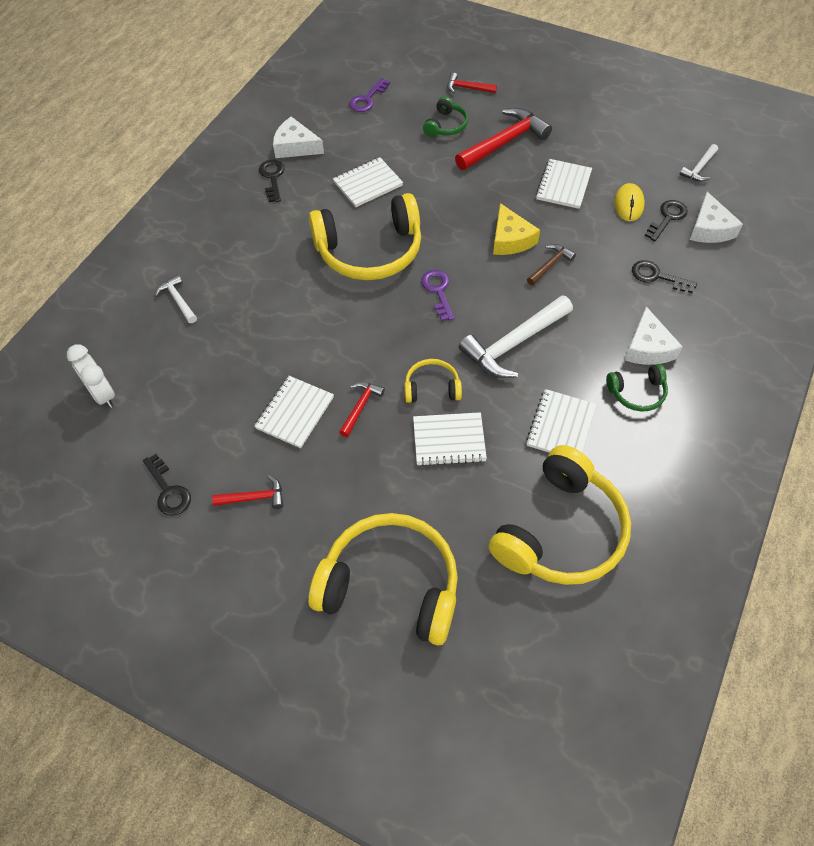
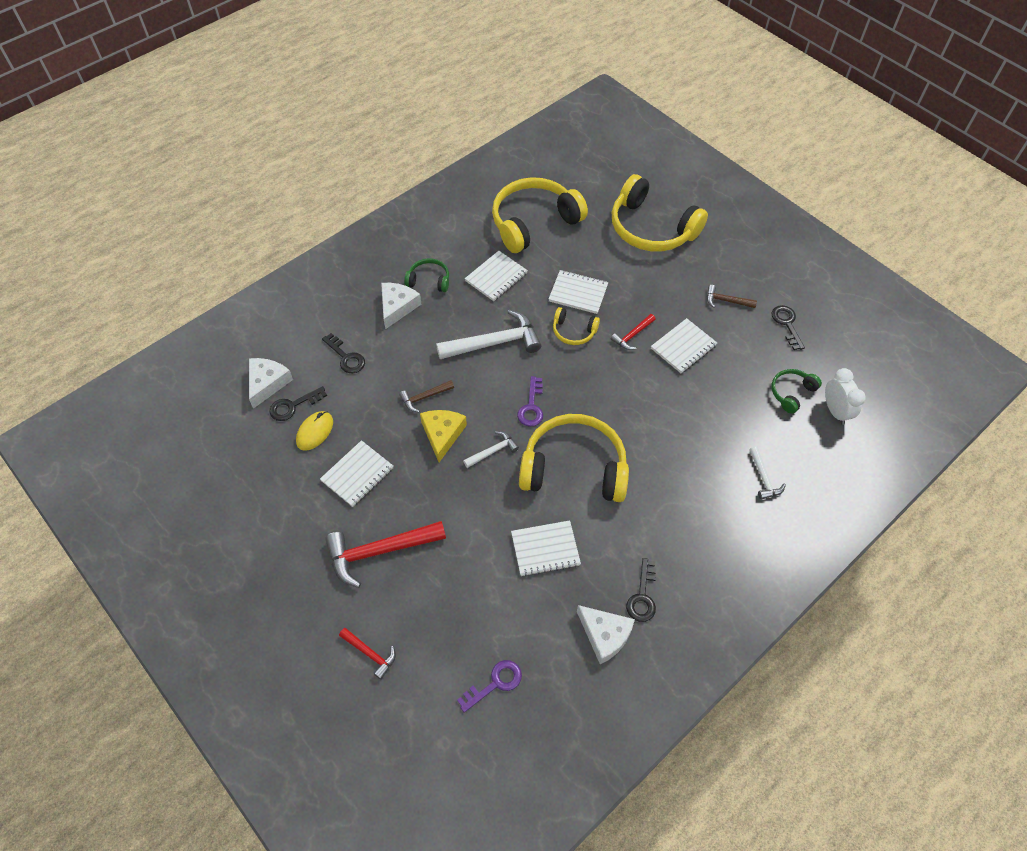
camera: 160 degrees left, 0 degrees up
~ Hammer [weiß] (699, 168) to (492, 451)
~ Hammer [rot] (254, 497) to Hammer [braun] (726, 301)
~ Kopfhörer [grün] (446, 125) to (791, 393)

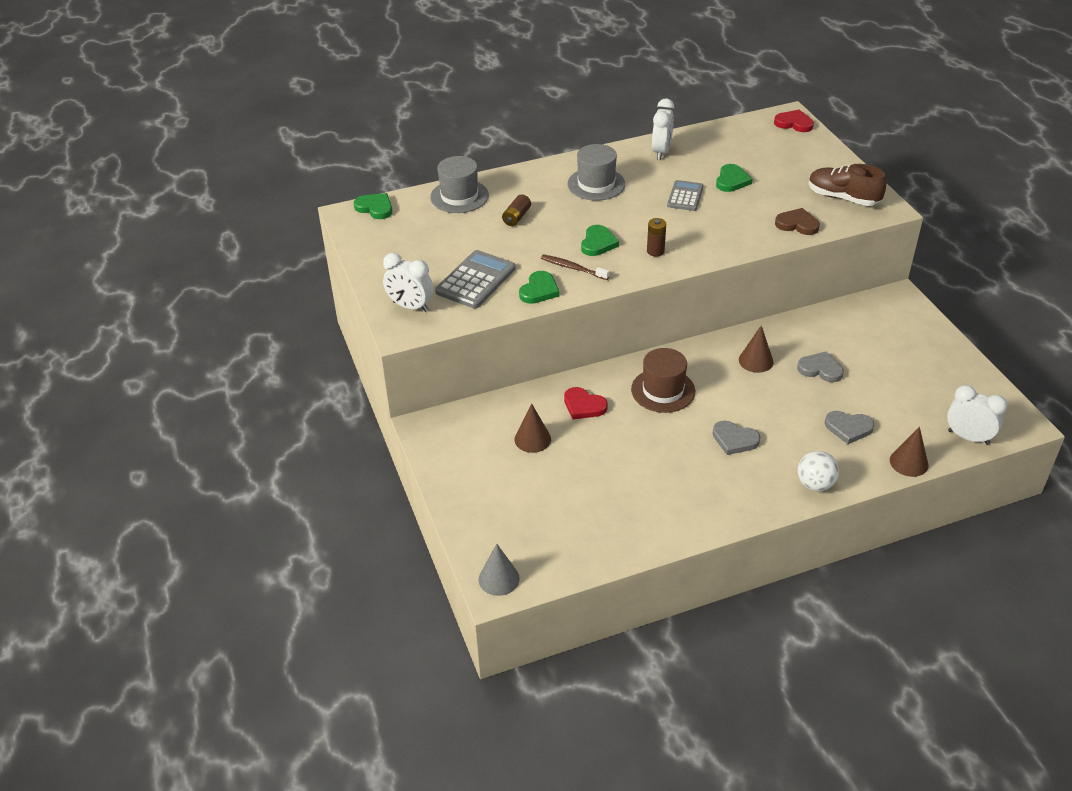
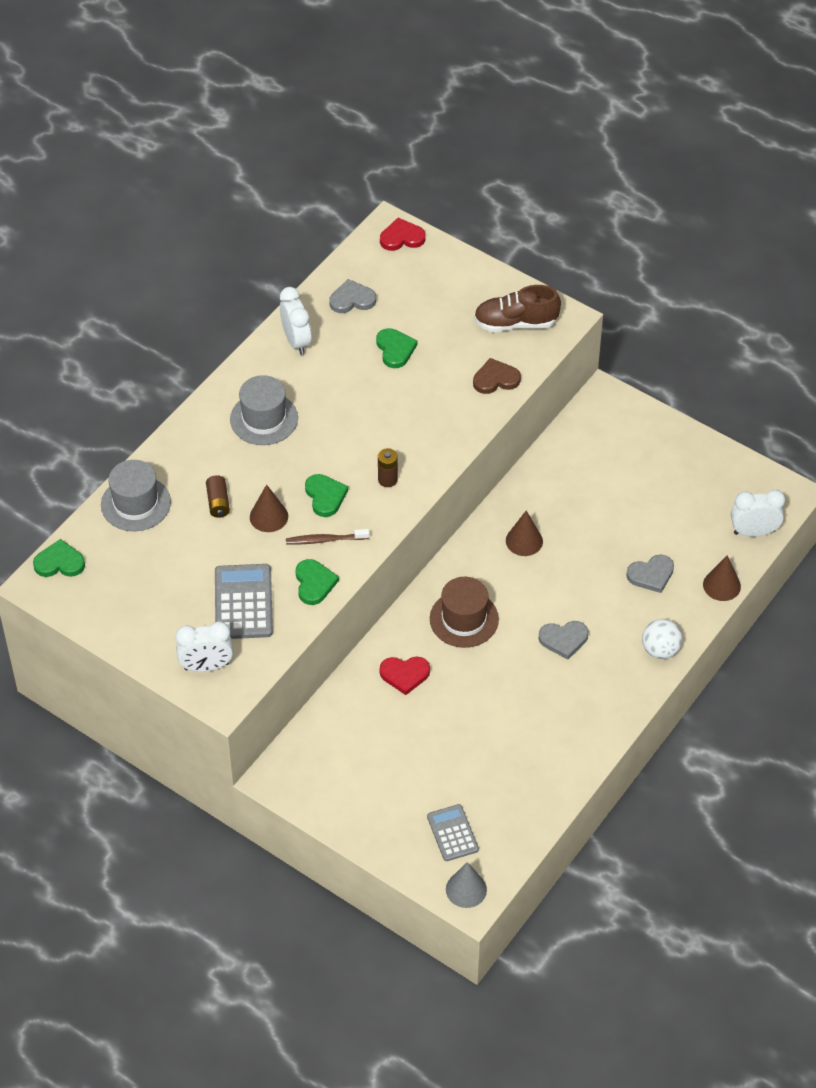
camera: 35 degrees left, 10 degrees up
~ Kegel [braun] (532, 439) to (269, 516)
~ Herz [grau] (820, 369) to (352, 299)
~ Taschenrechner [grau] (685, 196) to (452, 833)

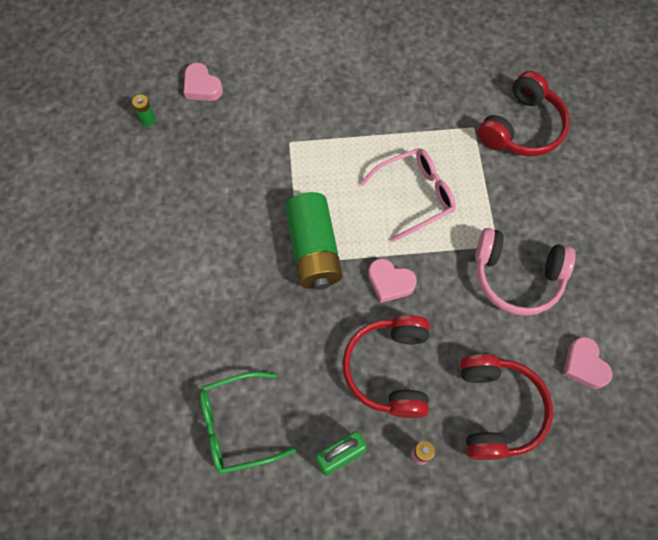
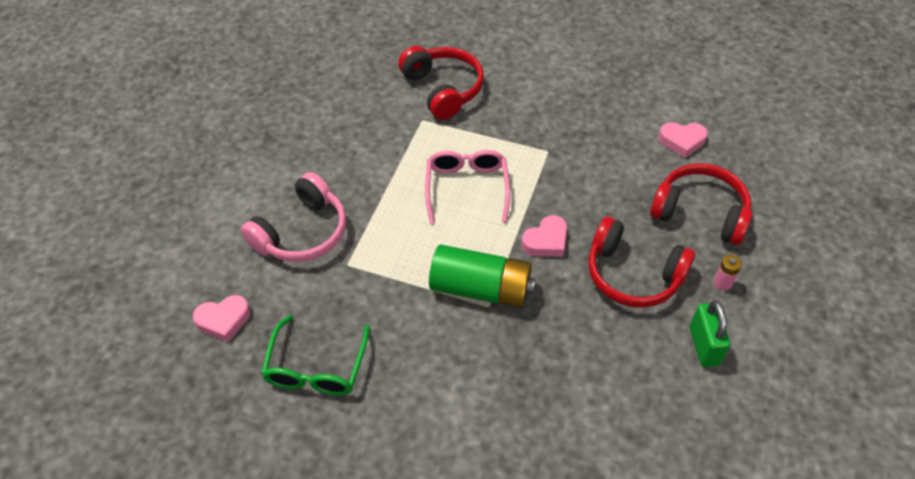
camera: 65 degrees left, 15 degrees down
~ Kopfhörer [rosa] (517, 277) to (302, 233)
~ Brille [grün] (236, 426) to (316, 368)
- Batterie [grün] (148, 120)

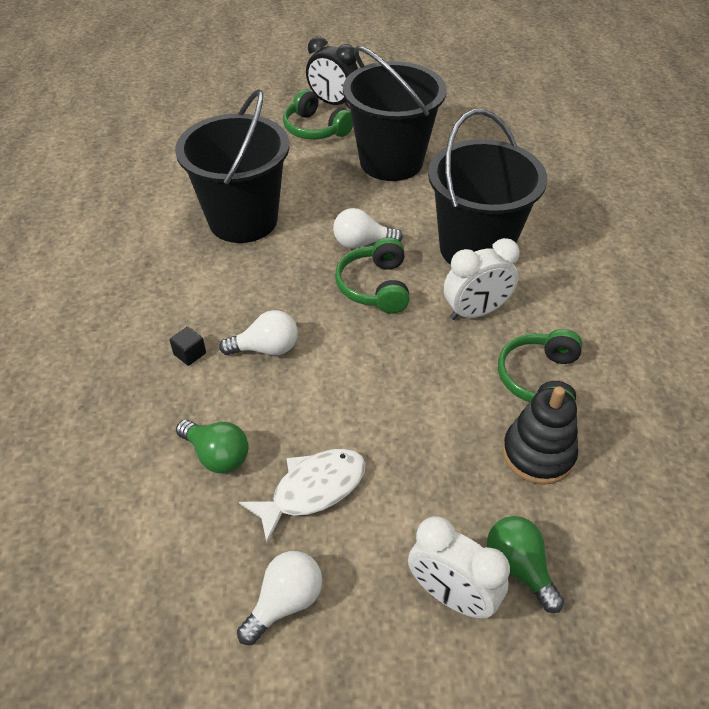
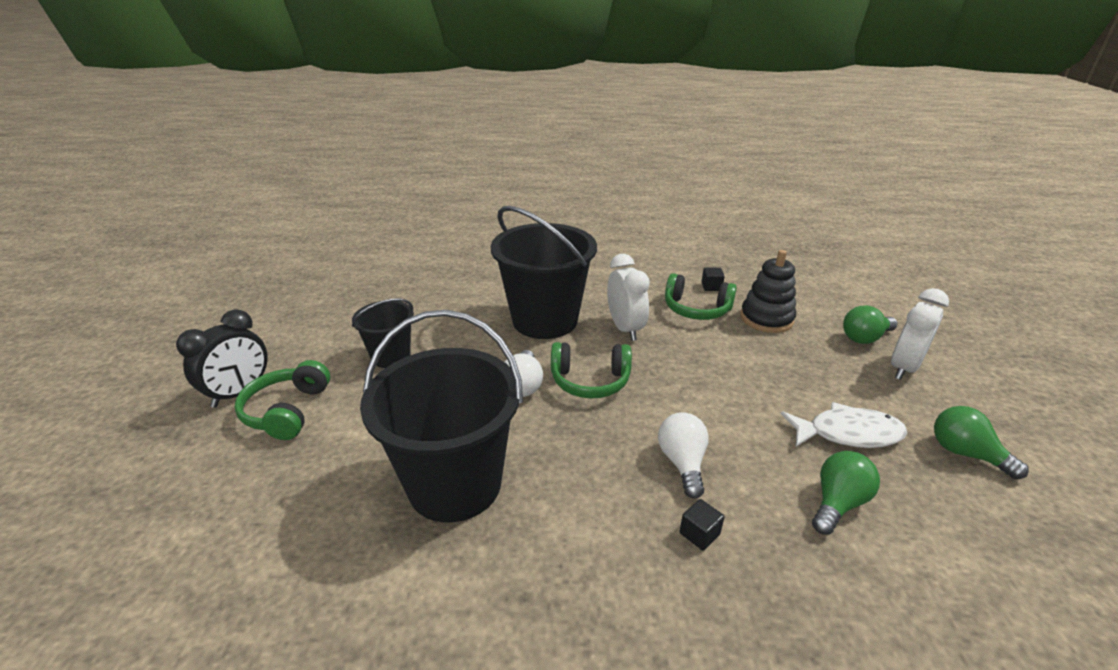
camera: 85 degrees left, 15 degrees down
~ Kopfhörer [grün] (315, 129) = (287, 411) 135 degrees clockwise
~ Eimer [schwarz] (391, 161) = (391, 356) x0.53
+ Kubus [schwarz] (711, 287)
~ Fisch [weiß] (313, 490) = (848, 433) 120 degrees clockwise
~ Glühbirne [weiß] (285, 602) to Glühbirne [grün] (965, 453)

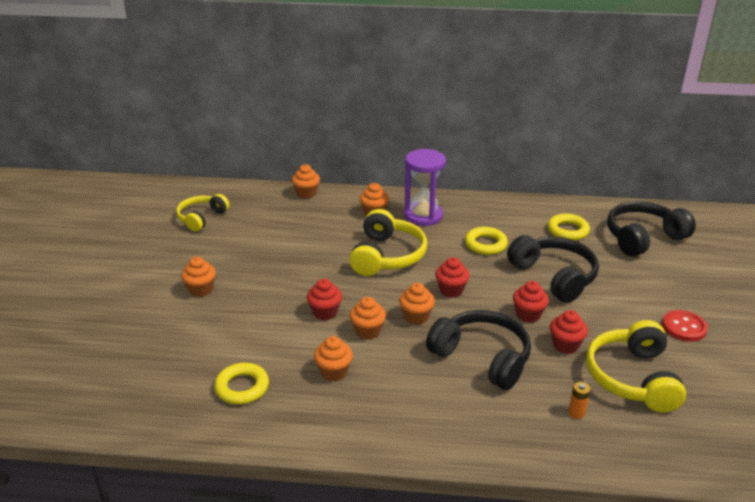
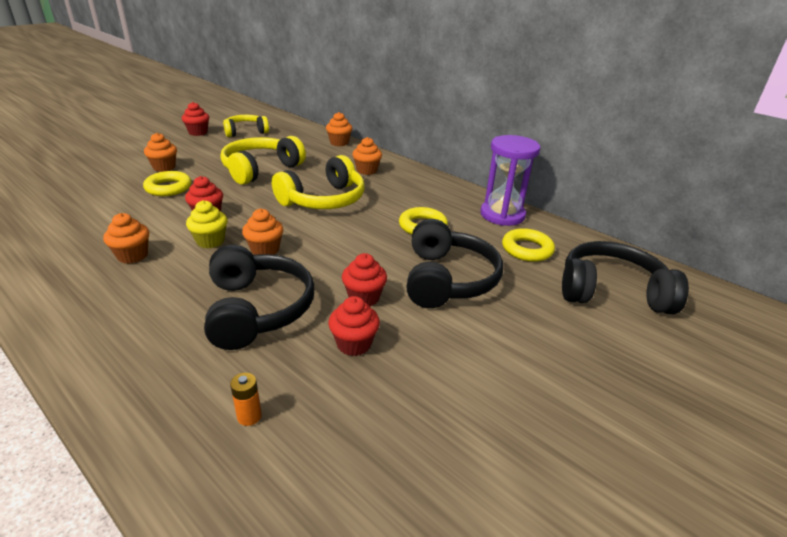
camera: 35 degrees right, 0 degrees up
~ Ring [gelb] (242, 387) to (168, 188)
~ Muffin [rot] (451, 290) to (198, 132)
~ Muffin [orange] (367, 331) to Muffin [gelb] (210, 241)
~ Kopfhörer [gelb] (632, 378) to (261, 169)
~ Sanduhr [lila] (423, 216) to (502, 215)
- Knopf [rot] (684, 327)

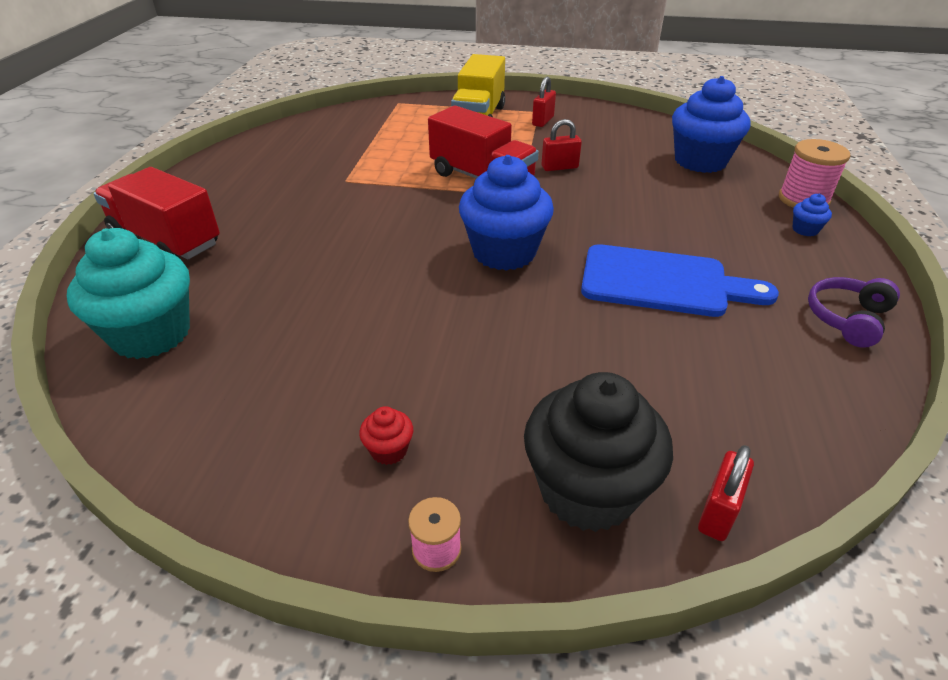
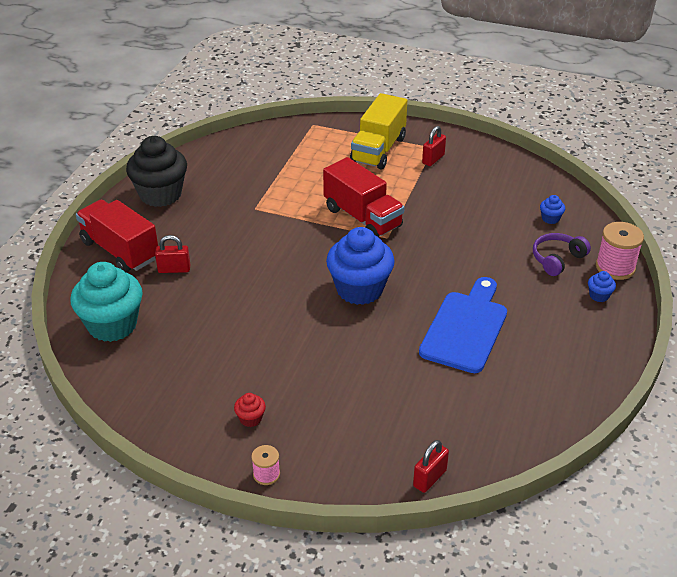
camera: 10 degrees right, 0 degrees up
~ Muffin [schwarz] (587, 490) to (160, 194)
~ Vorhängeschloss [rot] (559, 167) to (174, 269)
~ Schneidebrett [blau] (663, 282) = (466, 328) 90 degrees counterclockwise
~ Kopfhörer [lila] (847, 319) to (557, 259)
~ Muffin [blau] (700, 161) = (550, 218) x0.41

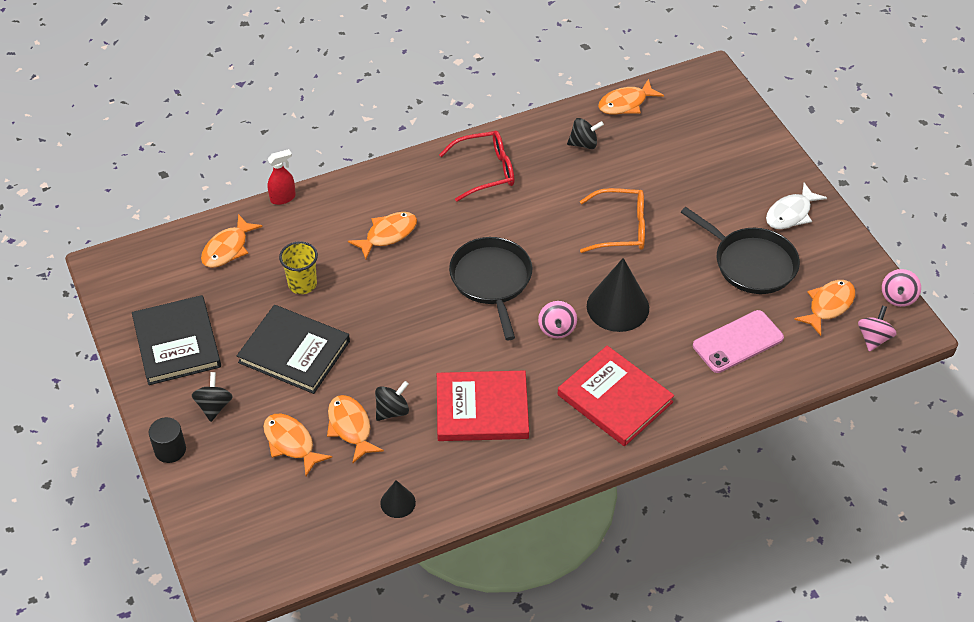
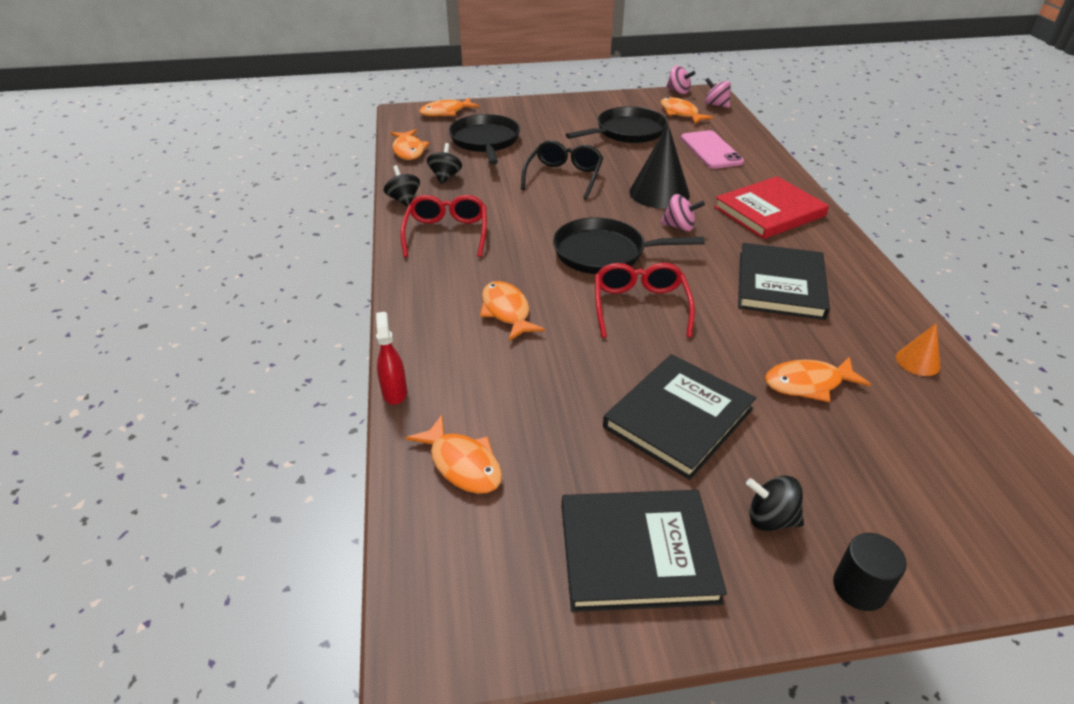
camera: 75 degrees left, 10 degrees down
~ Kreisel [schwarz] (392, 411) to (404, 200)
~ Fisch [orange] (291, 443) to (446, 112)
+ Pfanne [schwarz] (485, 141)
~ Brille [orange] (621, 228) to Brille [schwarz] (564, 177)
+ Brille [rot] (640, 306)
~ Buch [rot] (482, 409) to Buch [schwarz] (780, 285)
~ Kegel [schwarz] (398, 502) to Kegel [orange] (917, 361)
- Becher [gelb] (302, 284)
- Fisch [weiß] (791, 213)

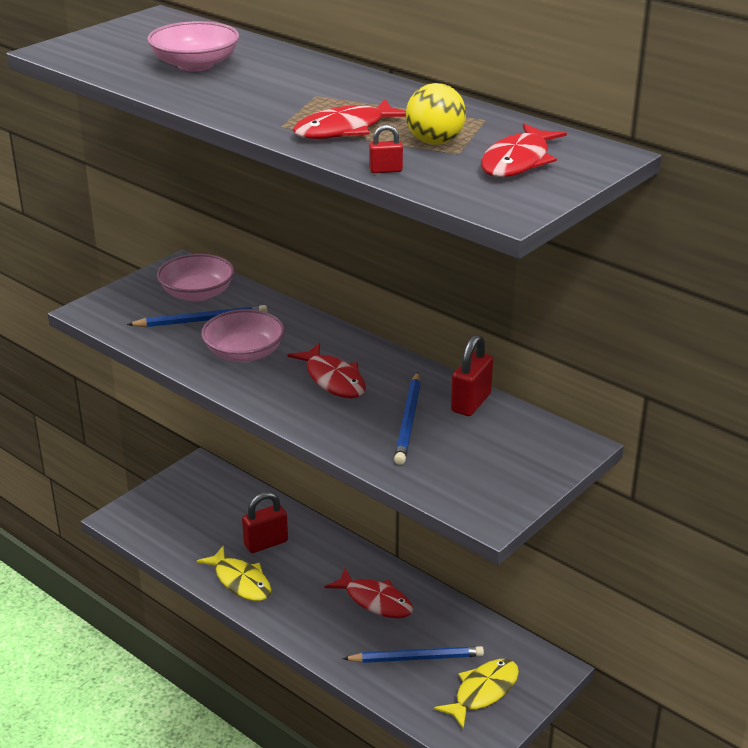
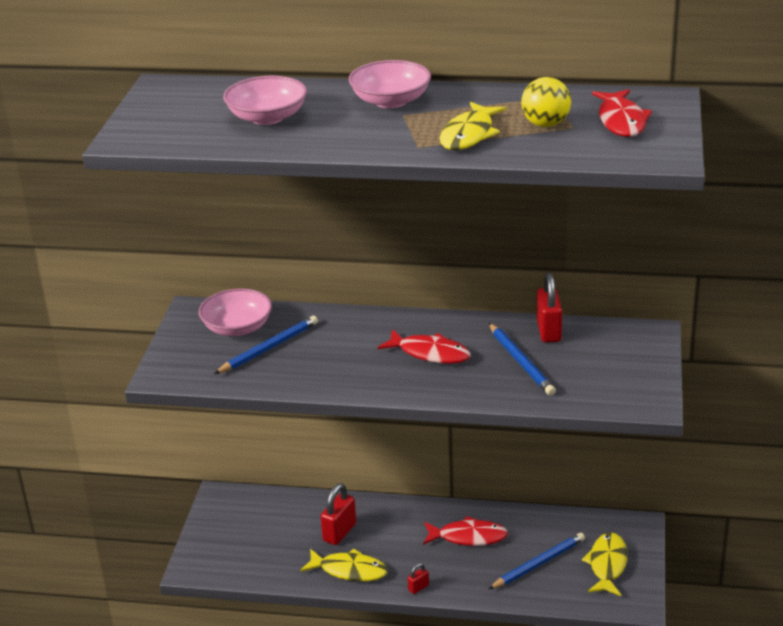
camera: 30 degrees left, 0 degrees up
~ Schüssel [rosa] (244, 353) to (390, 101)
~ Vorhängeschloss [rot] (385, 170) to (418, 588)
~ Fisch [rot] (345, 129) to Fisch [gelb] (469, 135)

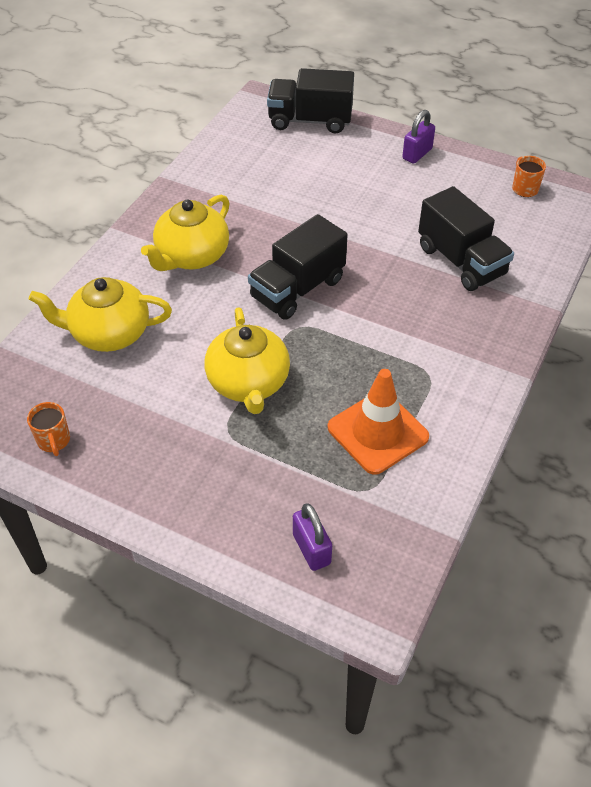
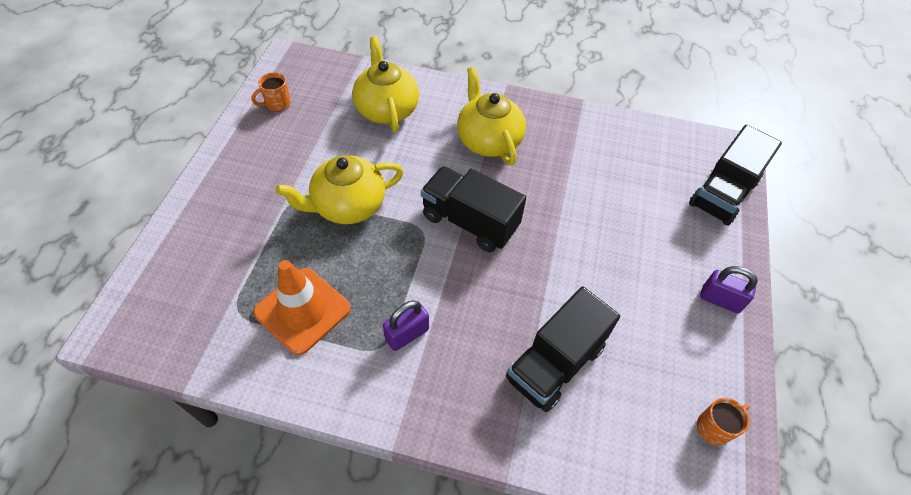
camera: 75 degrees right, 5 degrees up
~ Vorhängeschloss [lila] (311, 549) to (407, 334)
~ Teekanne [gelb] (191, 256) = (488, 140) 45 degrees clockwise
~ Lastwagen [schwarz] (310, 121) = (723, 193) 135 degrees counterclockwise

